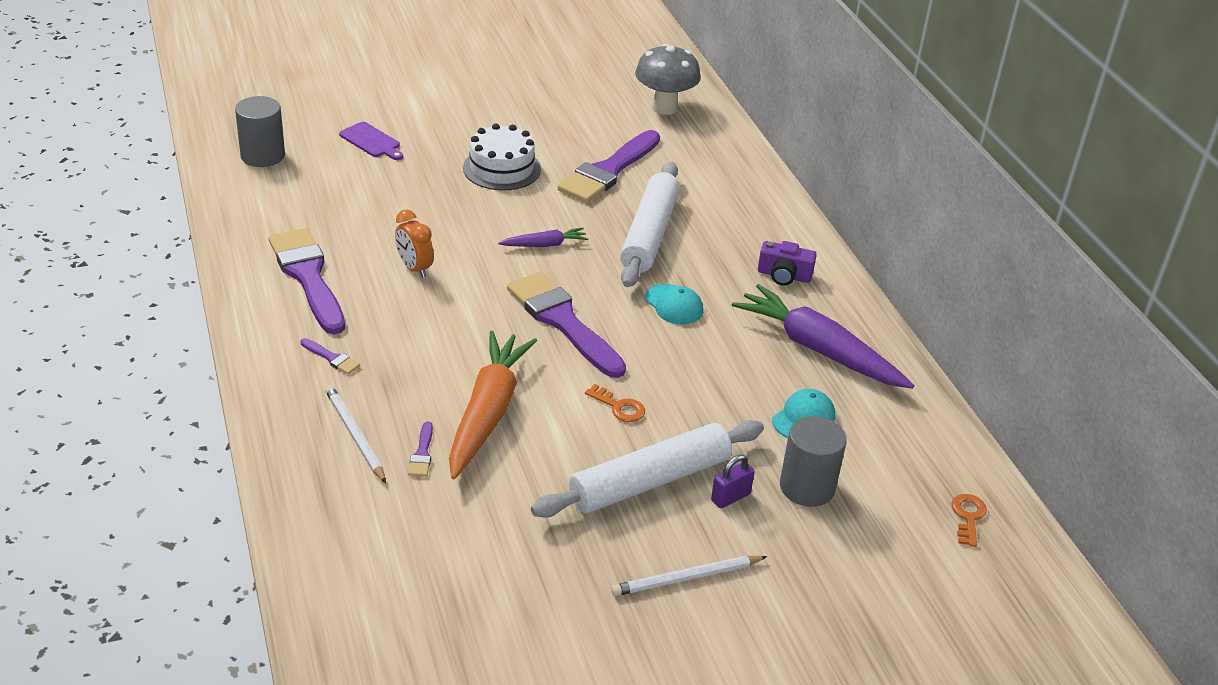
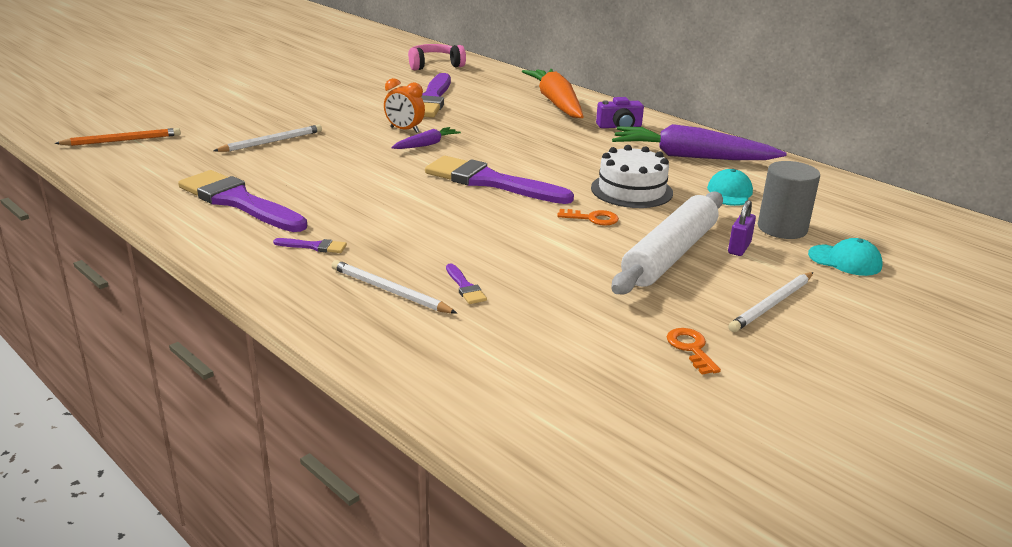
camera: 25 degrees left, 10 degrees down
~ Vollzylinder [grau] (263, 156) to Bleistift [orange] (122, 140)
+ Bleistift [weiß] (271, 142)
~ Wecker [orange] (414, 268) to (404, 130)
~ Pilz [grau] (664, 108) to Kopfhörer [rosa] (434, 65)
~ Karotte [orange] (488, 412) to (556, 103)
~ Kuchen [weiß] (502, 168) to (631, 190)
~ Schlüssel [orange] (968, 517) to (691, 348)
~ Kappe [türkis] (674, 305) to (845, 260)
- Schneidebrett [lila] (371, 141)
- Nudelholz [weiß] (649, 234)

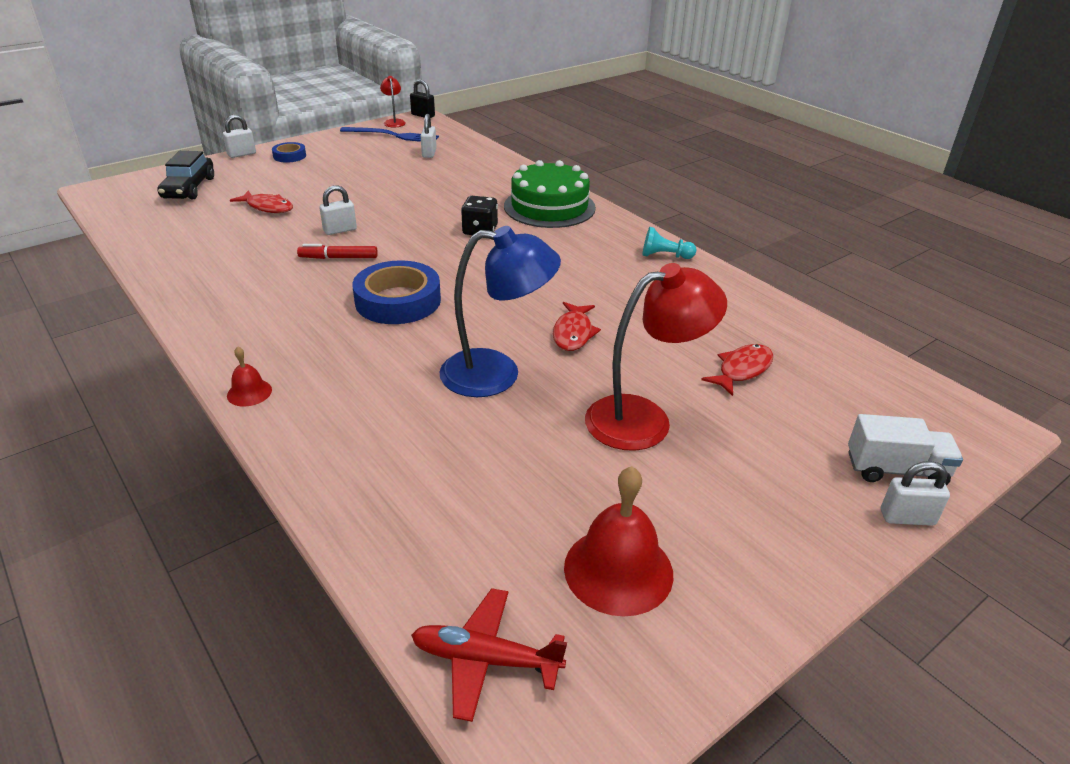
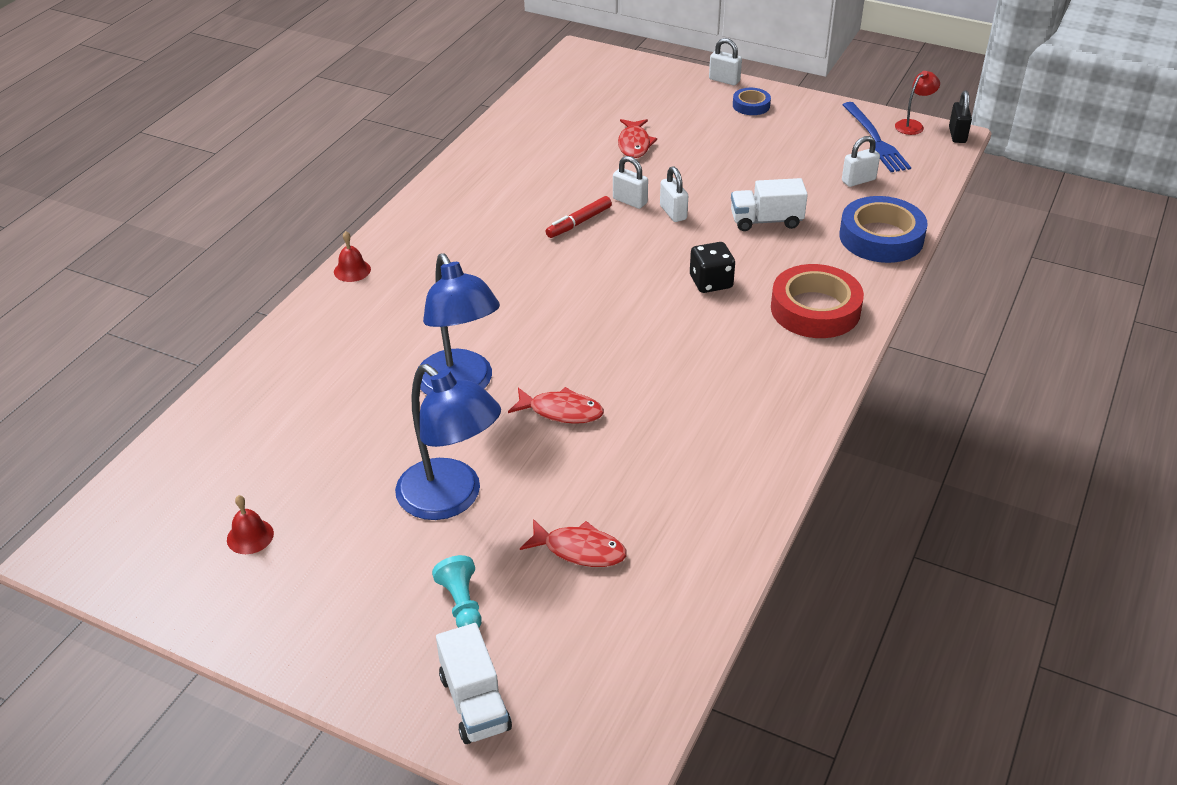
camera: 65 degrees right, 5 degrees up
~ Glocke [rot] (618, 570) = (250, 536) x0.50
~ Lampe [rot] (644, 418) to Lampe [blau] (451, 499)
~ Bauer [türkis] (665, 256) to (461, 604)
~ Fisch [rot] (573, 333) = (561, 411) 150 degrees counterclockwise
~ Filzstift [rot] (338, 258) = (579, 223) 105 degrees counterclockwise
~ Vorhängeschloss [weiß] (907, 517) to (673, 213)
+ Lastwagen [weiß] (766, 221)
~ Kuchen [grün] (549, 207) to Klebeband [rot] (815, 309)
~ Klebeband [blau] (398, 301) to (881, 237)
- Auto [schwarz] (189, 188)
- Flugzeug [rot] (485, 659)

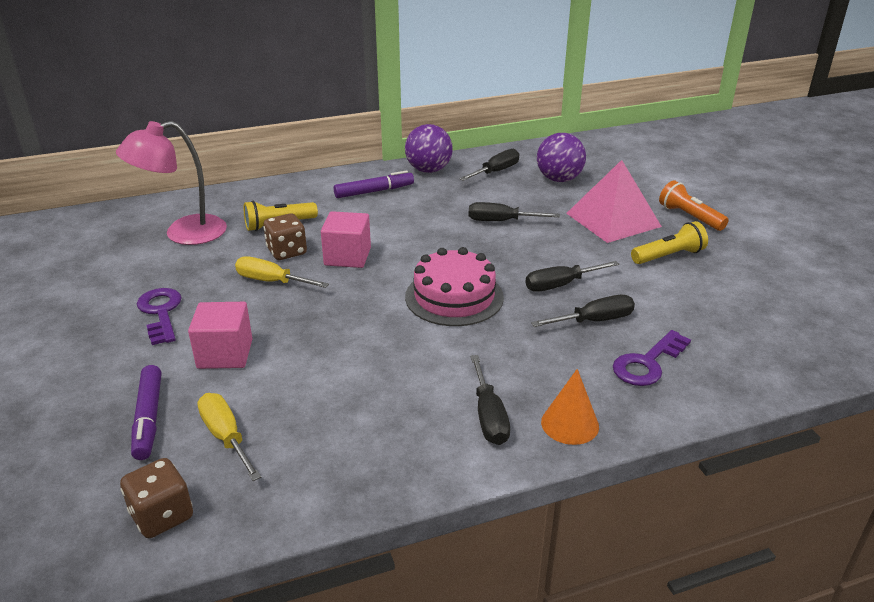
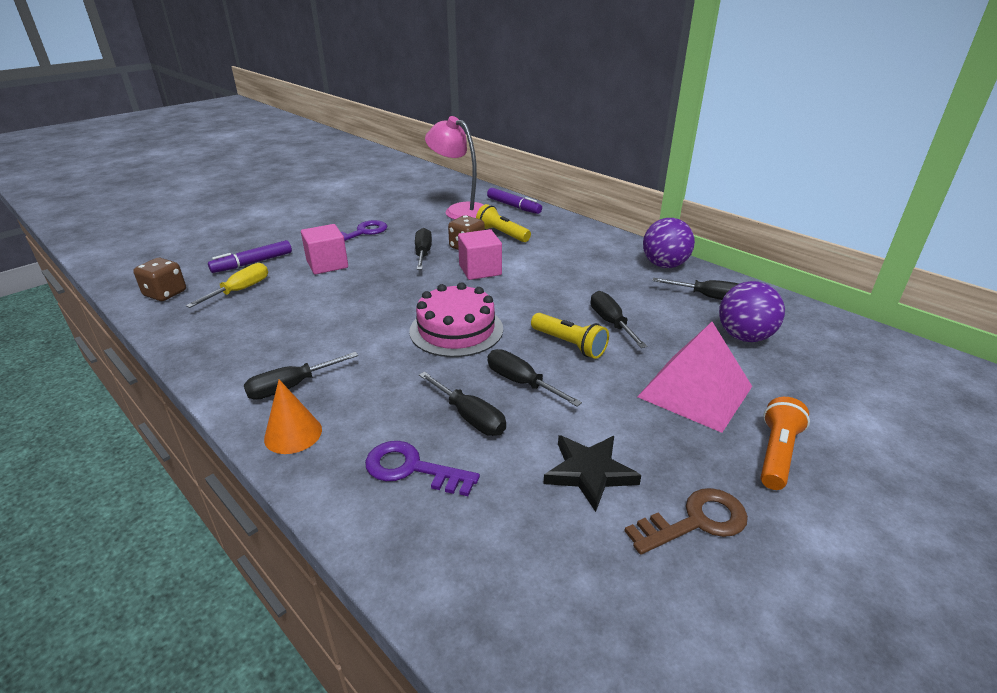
camera: 65 degrees right, 0 degrees up
~ Schraubenzieher [gelb] (271, 281) to Schraubenzieher [schwarz] (423, 253)
~ Filzstift [lila] (374, 191) to (514, 206)
~ Taschenlampe [gelb] (668, 256) to (569, 344)
+ Stern [schwarz] (589, 473)
+ Schlüssel [braun] (695, 521)

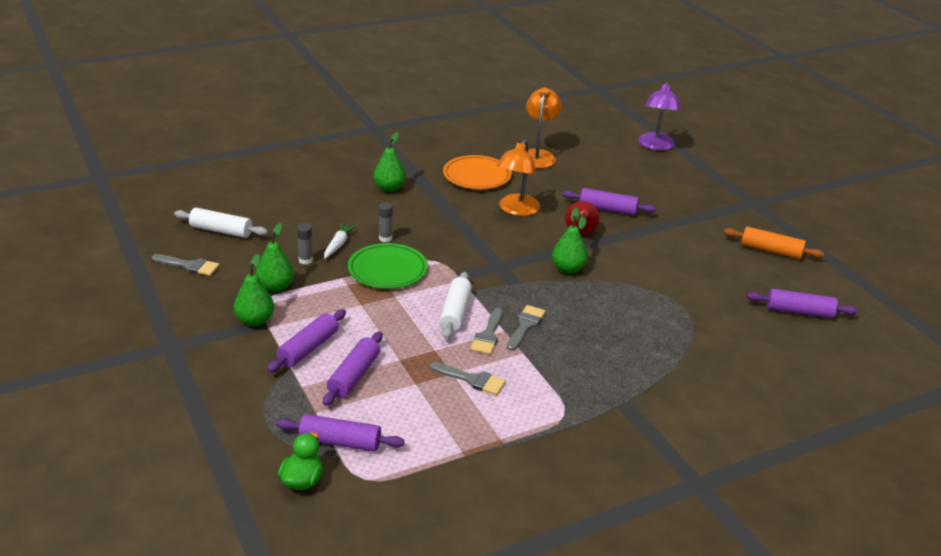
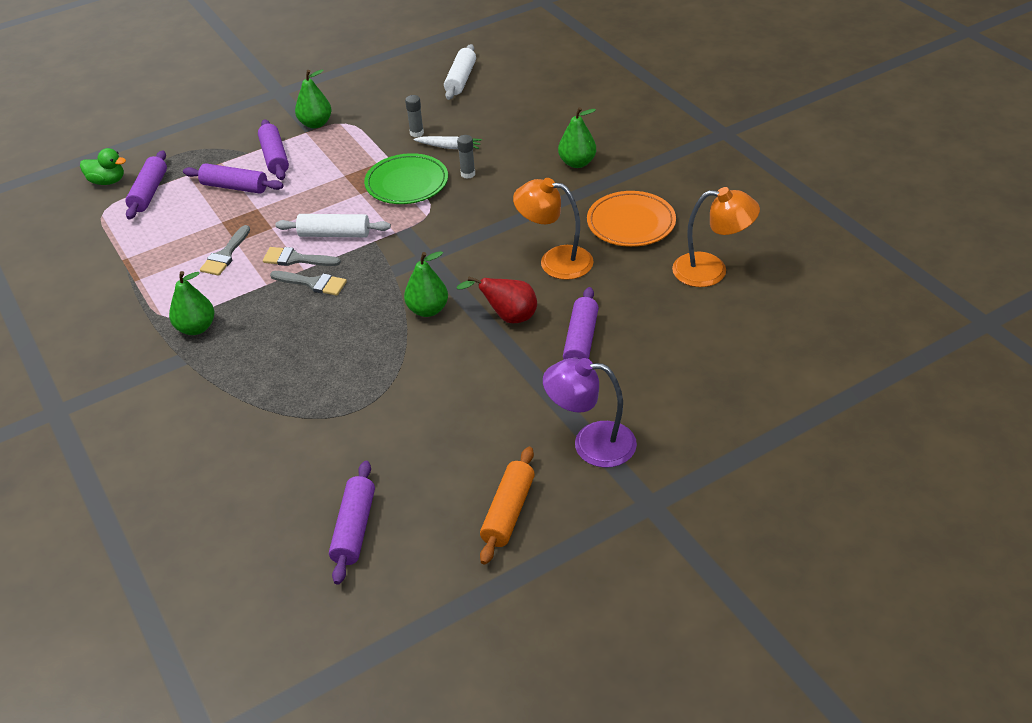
camera: 90 degrees right, 10 degrees up
~ Birne [grün] (276, 287) to (196, 328)
~ Nudelholz [lila] (308, 348) = (275, 157) 45 degrees clockwise
~ Lampe [lila] (655, 146) to (591, 443)
- Pinsel [grau] (189, 266)

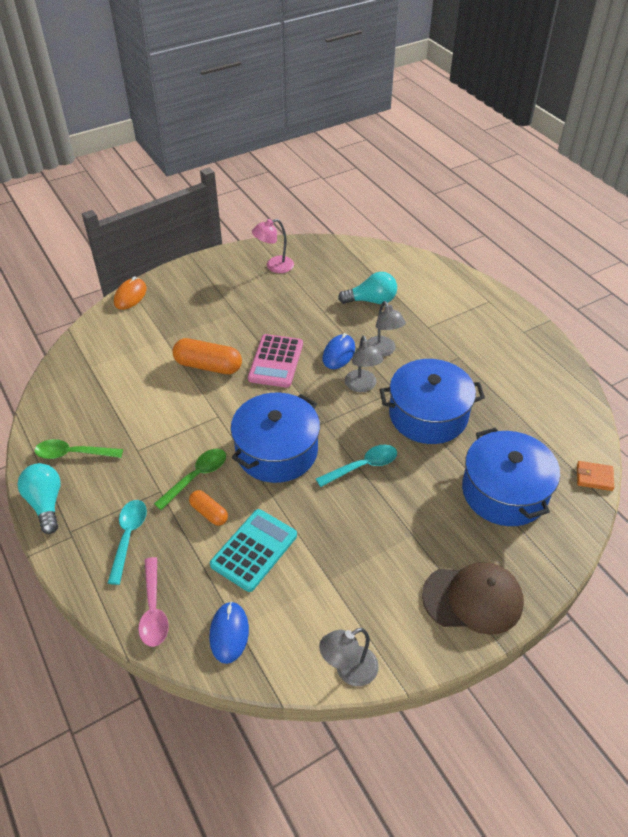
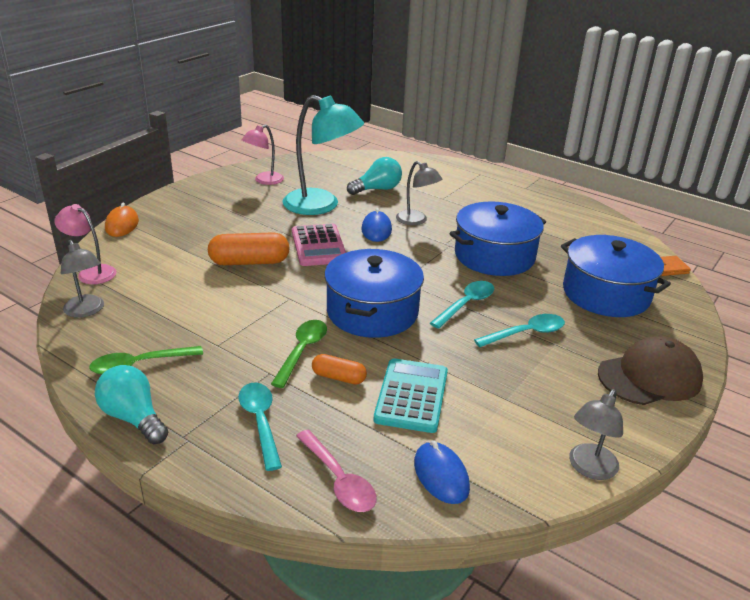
camera: 25 degrees left, 15 degrees down
+ Lampe [rosa] (91, 272)
~ Lampe [grau] (362, 386) to (86, 311)
+ Lampe [türkis] (321, 206)
+ Löffel [türkis] (526, 333)

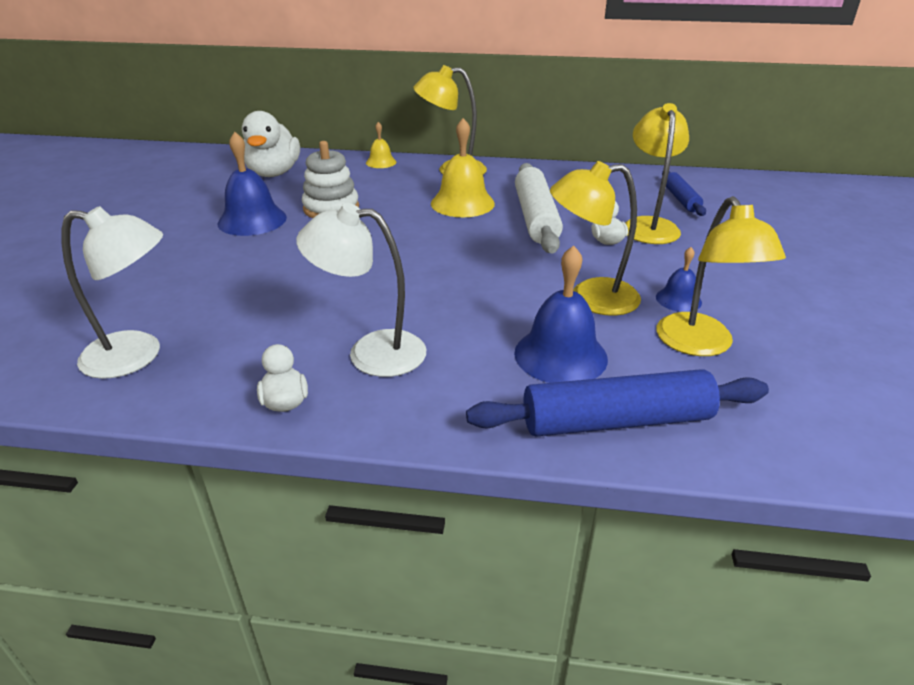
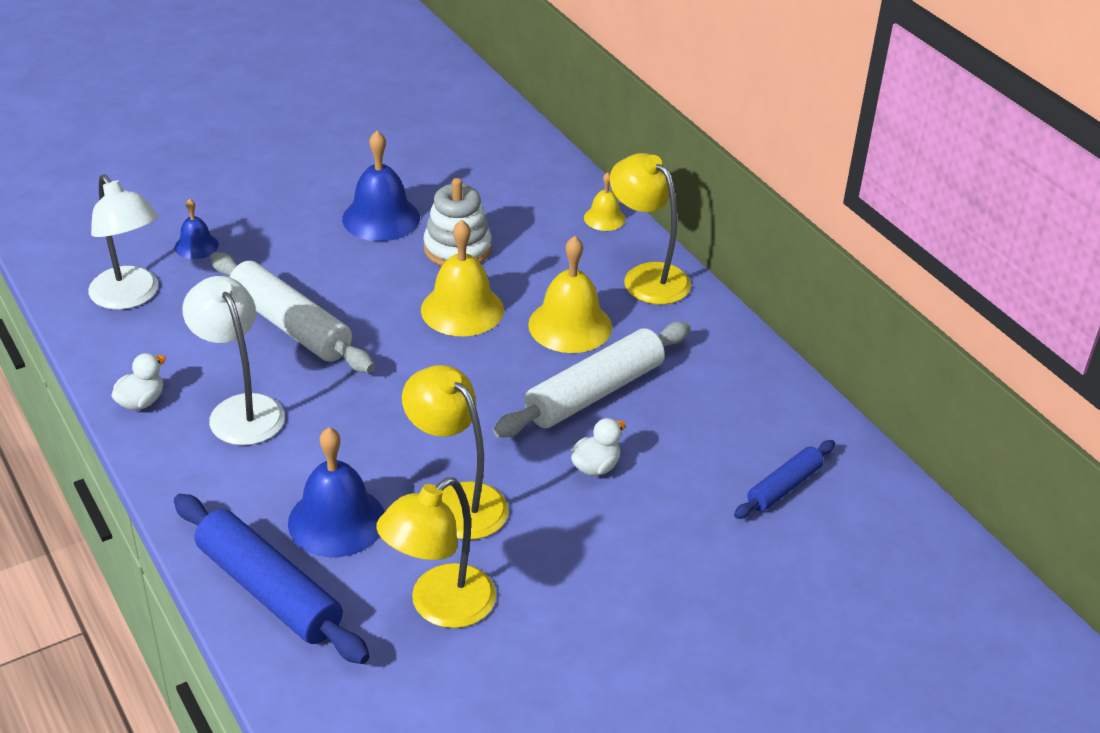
camera: 50 degrees right, 5 degrees up
~ Glocke [blau] (678, 299) to (196, 246)
+ Nudelholz [weiß] (290, 325)
+ Glocke [gelb] (462, 309)
- Ente [weiß] (273, 173)
- Lampe [gelb] (648, 225)

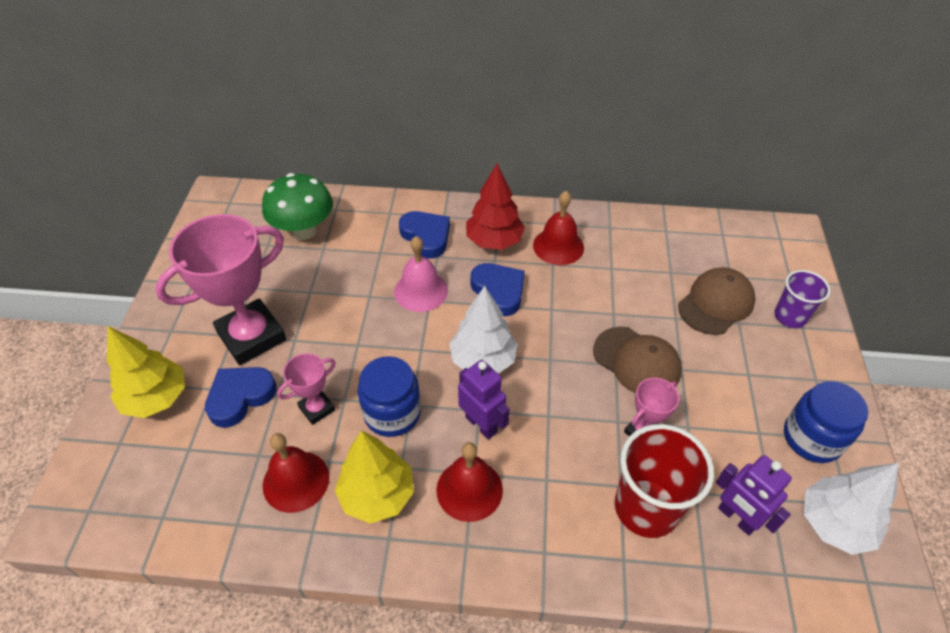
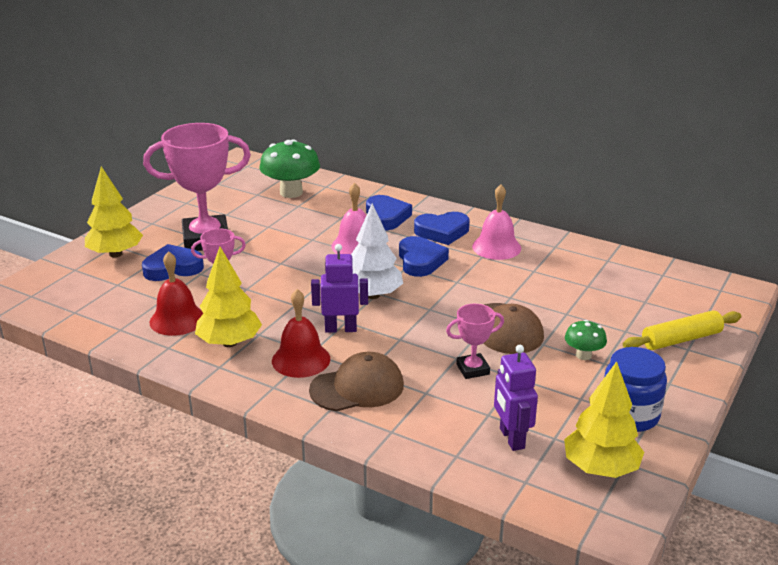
camera: 25 degrees right, 20 degrees down
~ Kappe [braun] (716, 303) to (357, 387)
~ Roboter [lila] (481, 424) = (340, 329) 75 degrees counterclockwise
~ Baum [rot] (494, 241) to Herz [blau] (442, 232)
~ Glocke [rot] (558, 246) to Glocke [rosa] (496, 247)
~ Baum [weiß] (834, 524) to Baum [gelb] (600, 468)
+ Pilz [grün] (583, 355)
~ Becher [lila] (790, 316) to Nudelholz [gelb] (681, 339)
- Einmachglas [blau] (392, 413)
- Becher [rot] (646, 508)

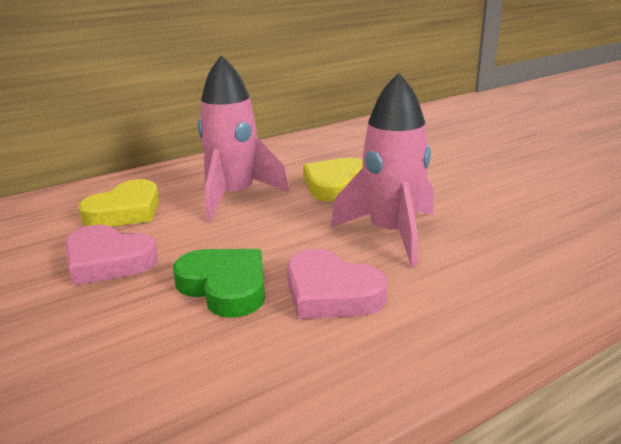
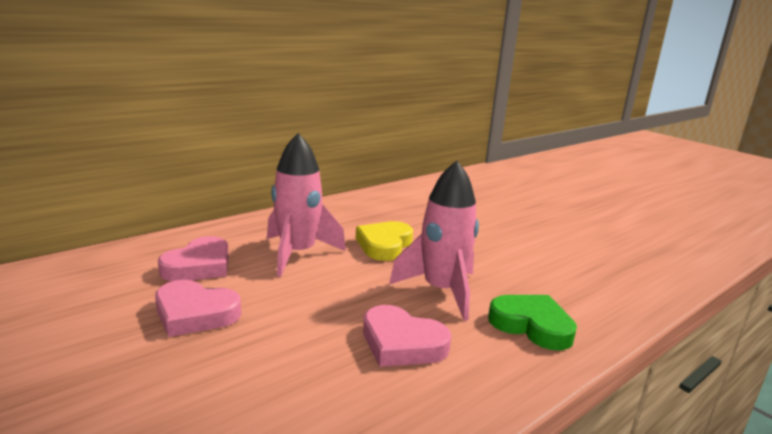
camera: 10 degrees left, 5 degrees down
~ Herz [gelb] (125, 211) to Herz [rosa] (199, 266)
~ Herz [grün] (225, 287) to (532, 325)

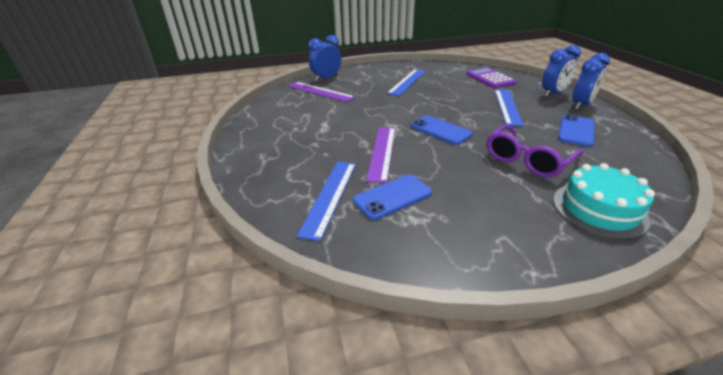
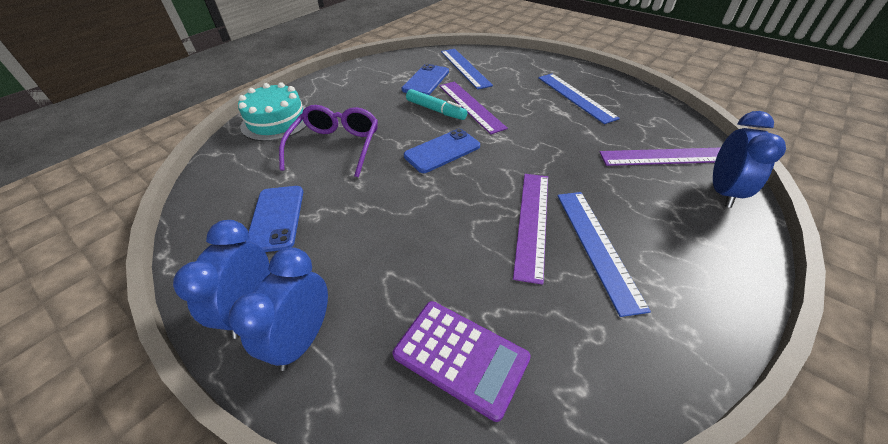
camera: 145 degrees right, 10 degrees up
~ Handy [blau] (440, 130) = (442, 151) 45 degrees counterclockwise
+ Filzstift [türkis] (435, 110)
+ Lineal [lila] (532, 222)
~ Lineal [blau] (507, 106) to (575, 97)

